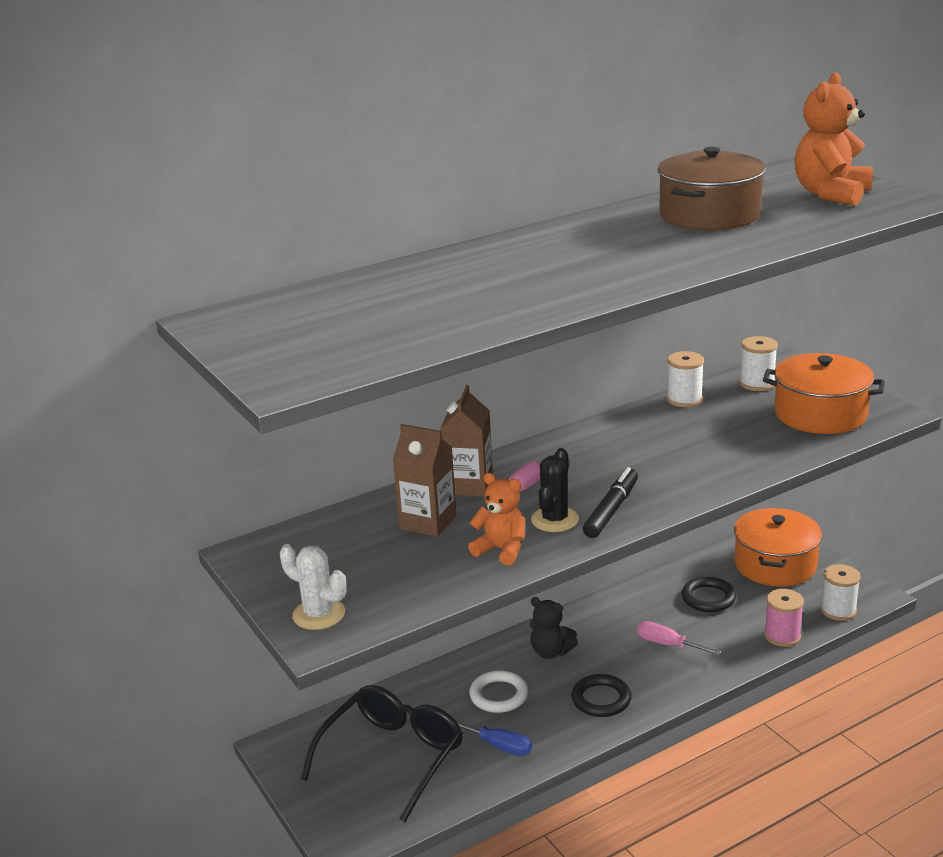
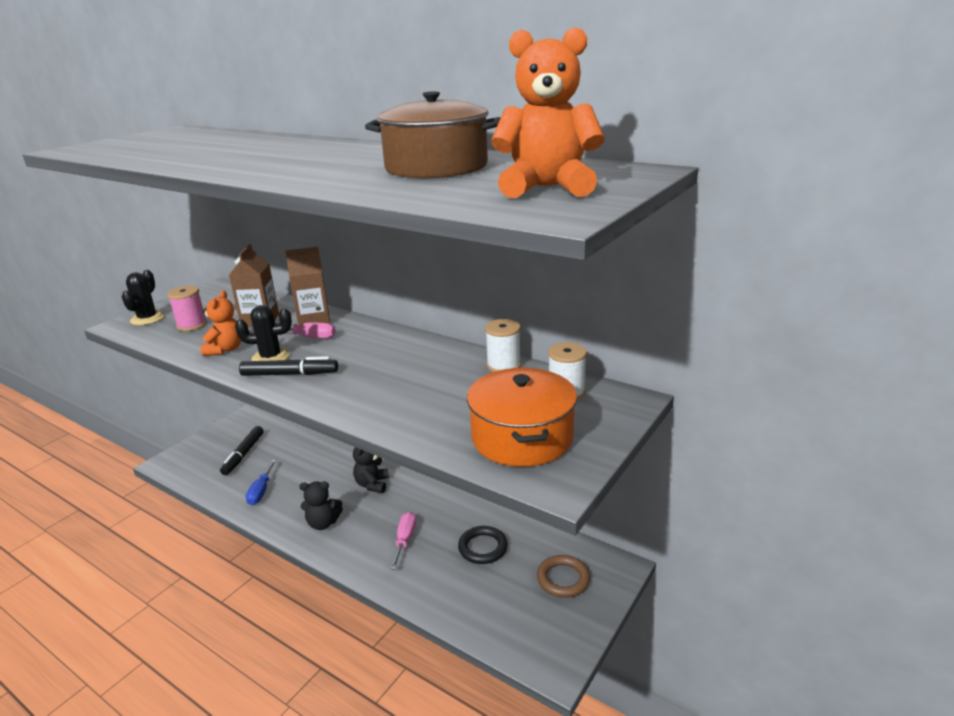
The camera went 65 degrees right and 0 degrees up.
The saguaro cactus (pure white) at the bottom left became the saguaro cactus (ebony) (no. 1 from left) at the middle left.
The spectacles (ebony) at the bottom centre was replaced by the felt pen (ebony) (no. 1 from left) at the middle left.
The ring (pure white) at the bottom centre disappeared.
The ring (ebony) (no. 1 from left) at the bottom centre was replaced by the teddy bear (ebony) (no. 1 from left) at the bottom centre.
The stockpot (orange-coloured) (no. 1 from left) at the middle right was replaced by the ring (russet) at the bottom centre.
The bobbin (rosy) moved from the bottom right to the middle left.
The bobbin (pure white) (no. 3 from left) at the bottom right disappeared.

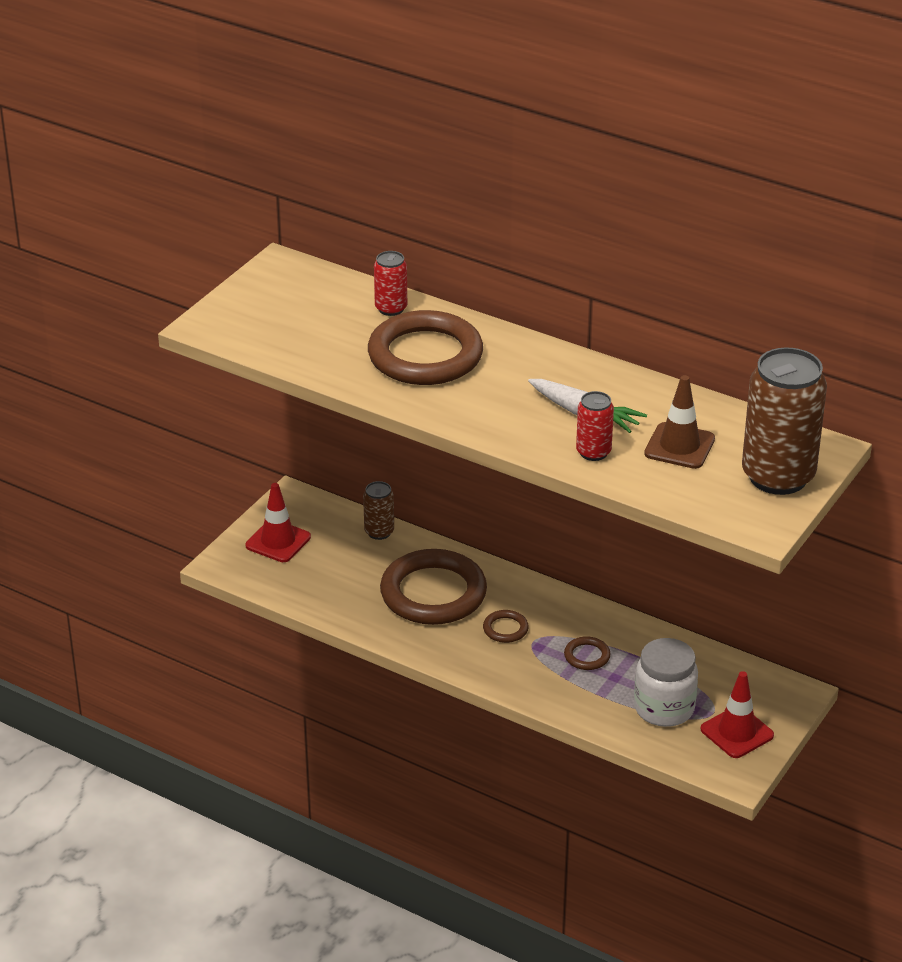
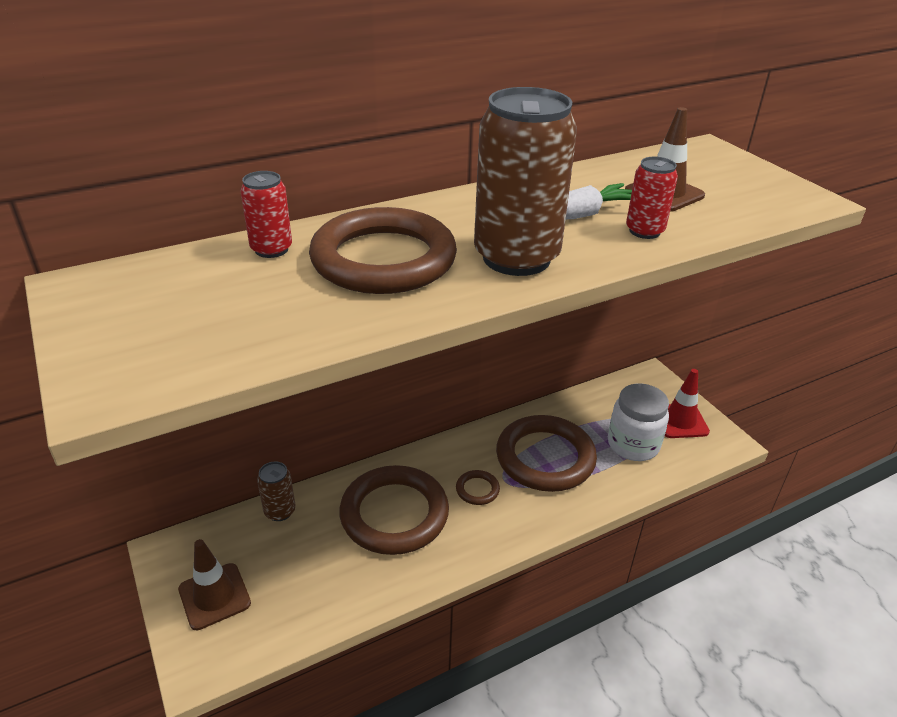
The camera went 60 degrees left and 0 degrees up.
The traffic cone (crimson) (no. 1 from left) at the middle left became the traffic cone (russet) (no. 1 from left) at the bottom left.
The ring (russet) (no. 4 from left) at the bottom centre changed to 2.38 times the size.
The tin (russet) (no. 2 from left) moved from the middle right to the top centre.

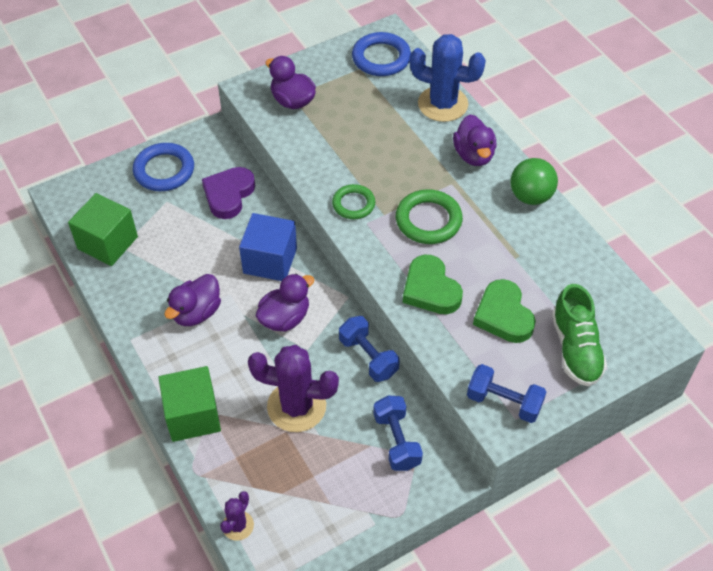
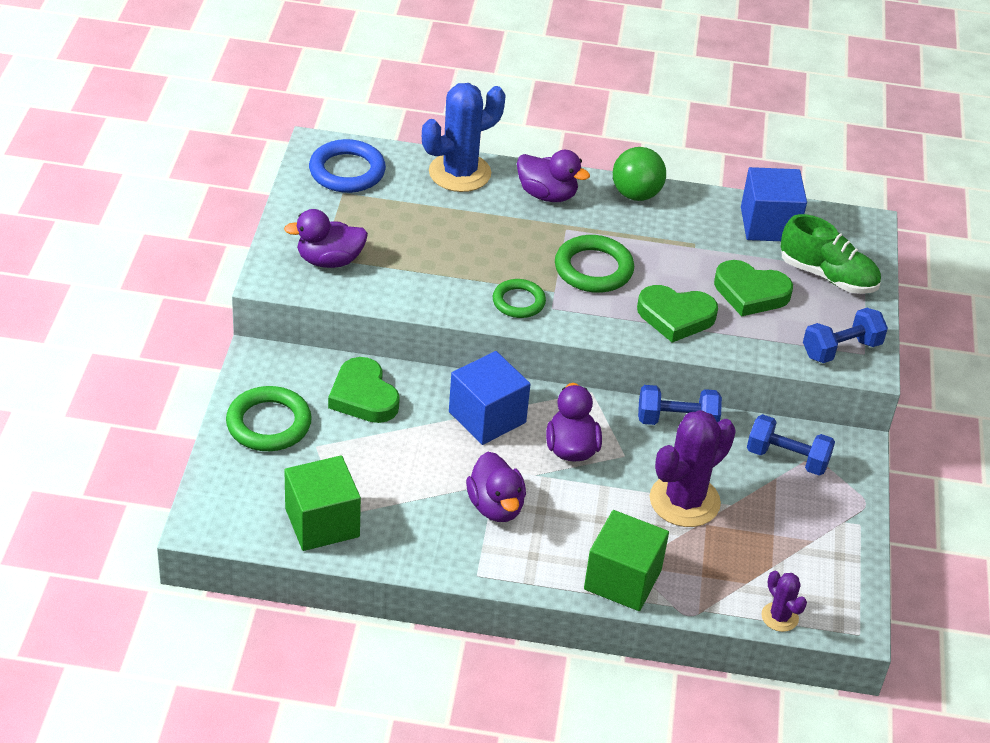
The camera went 55 degrees left and 10 degrees down.
The ring (blue) (no. 1 from left) at the top left became the ring (emerald) (no. 1 from left) at the middle left.
The heart shape (purple) at the middle left became the heart shape (emerald) (no. 1 from left) at the centre.
The solid cube (blue) (no. 2 from left) at the top right appeared.

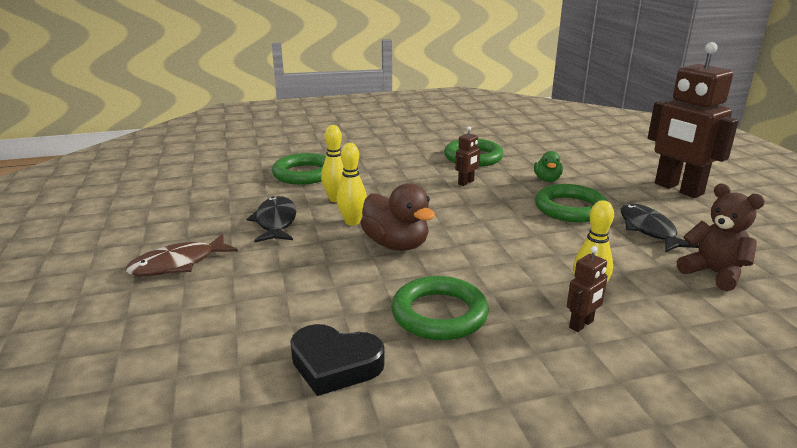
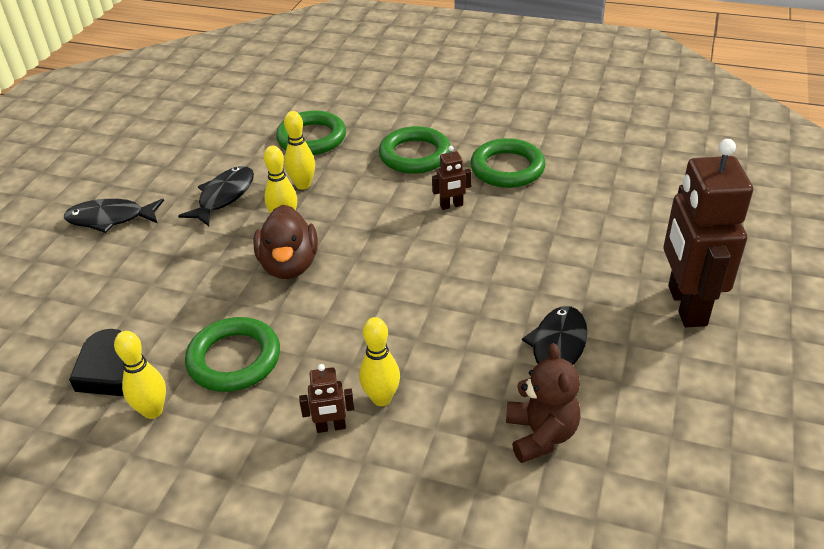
The camera went 35 degrees right and 15 degrees up.
The fish figure (russet) at the middle left became the fish figure (ebony) (no. 1 from left) at the middle left.
The rubber duck (emerald) at the middle right disappeared.
The ring (emerald) (no. 4 from left in the first image) moved from the middle right to the top centre.
The tenpin (yellow) (no. 1 from left) at the bottom left appeared.

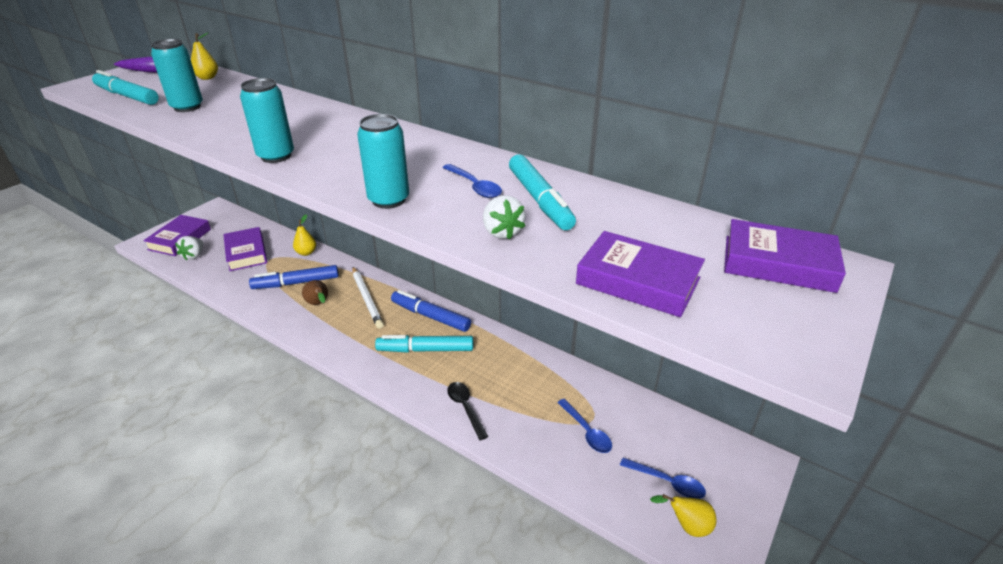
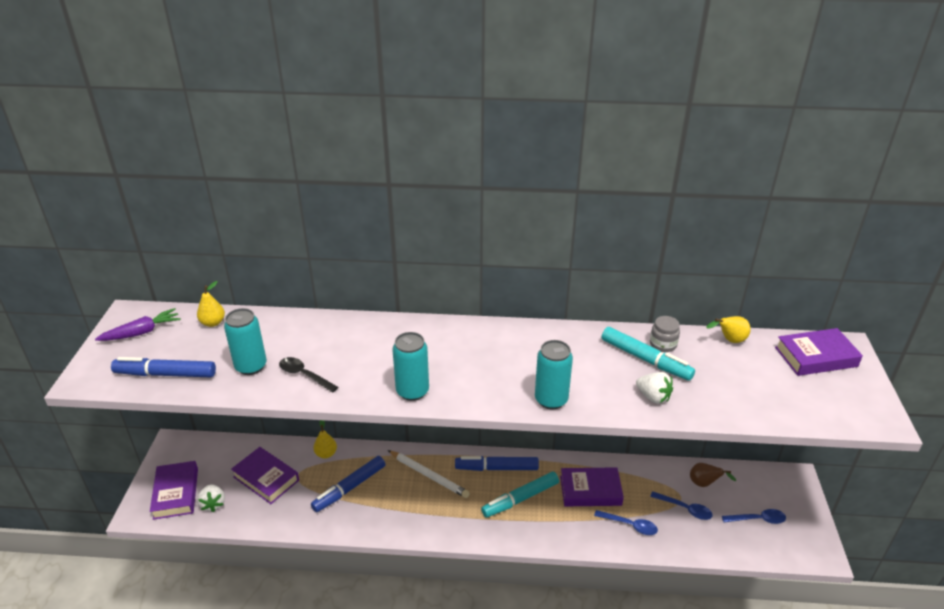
The camera went 30 degrees left and 0 degrees up.
The felt pen (turquoise) (no. 1 from left) at the top left became the felt pen (blue) (no. 1 from left) at the middle left.
The pear (russet) moved from the middle left to the bottom right.
The tablespoon (blue) (no. 1 from left) moved from the top centre to the bottom centre.
The tablespoon (ebony) moved from the bottom centre to the middle left.
The hardback (purple) (no. 3 from left) moved from the centre to the bottom centre.
The pear (yellow) (no. 3 from left) moved from the bottom right to the middle right.
The jam jar (gray) at the middle right appeared.

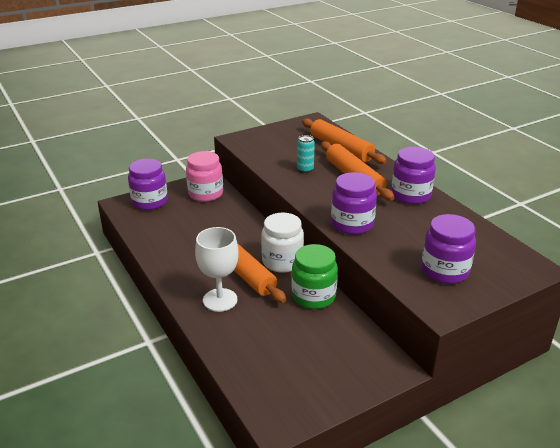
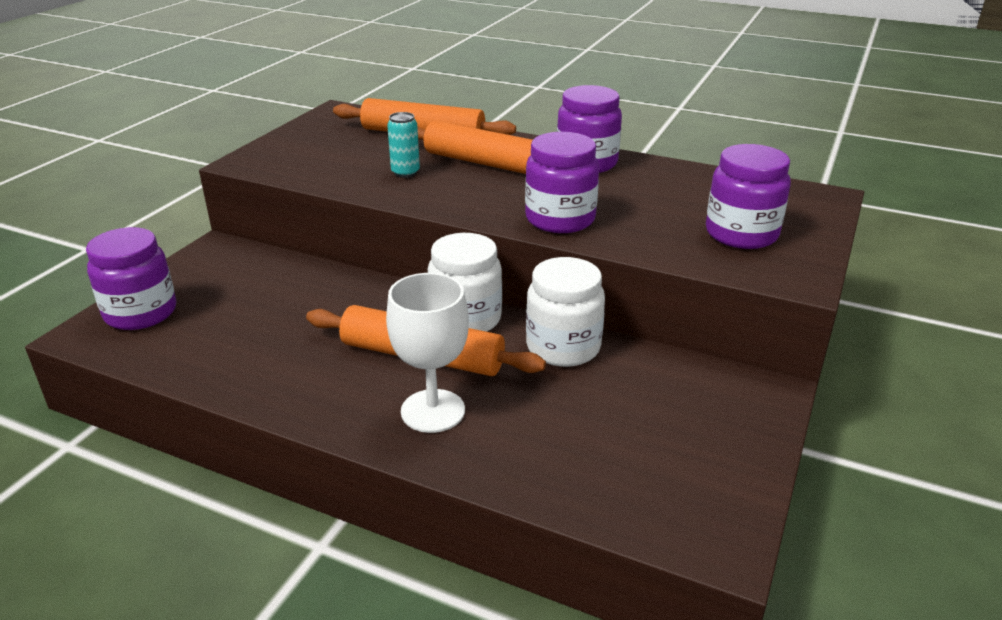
The camera went 35 degrees left and 0 degrees up.
The jam jar (rosy) at the centre disappeared.
The jam jar (emerald) at the centre became the jam jar (pure white) (no. 2 from left) at the centre.

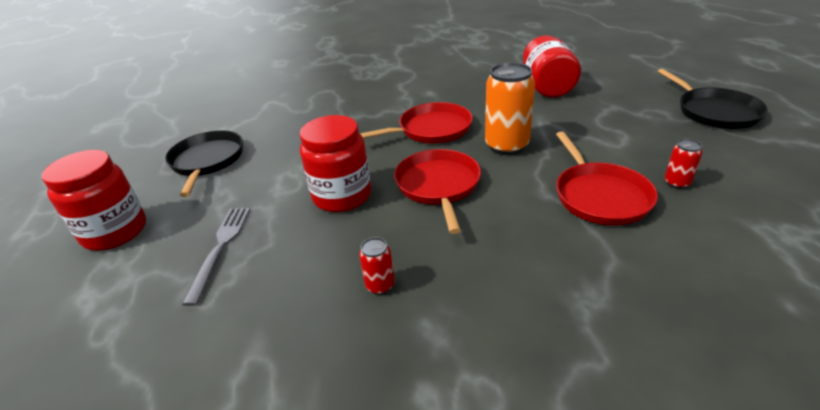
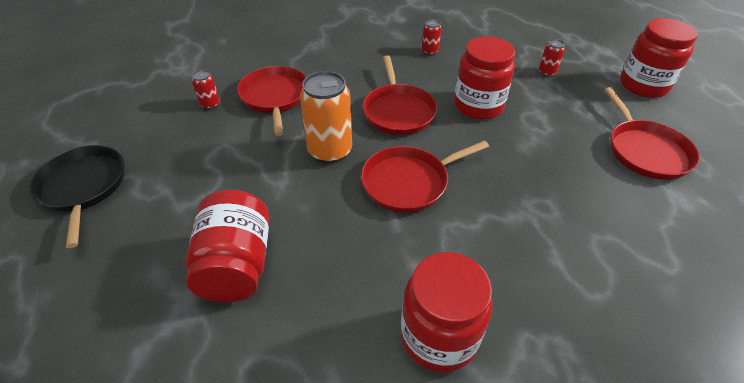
The camera went 175 degrees right and 10 degrees up.
The frying pan (ebony) (no. 1 from left) at the middle left became the frying pan (crimson) (no. 4 from left) at the middle right.
The dinner fork (gray) at the middle left was replaced by the tin (crimson) (no. 3 from left) at the top right.
The jam jar (crimson) (no. 2 from left) at the bottom centre appeared.

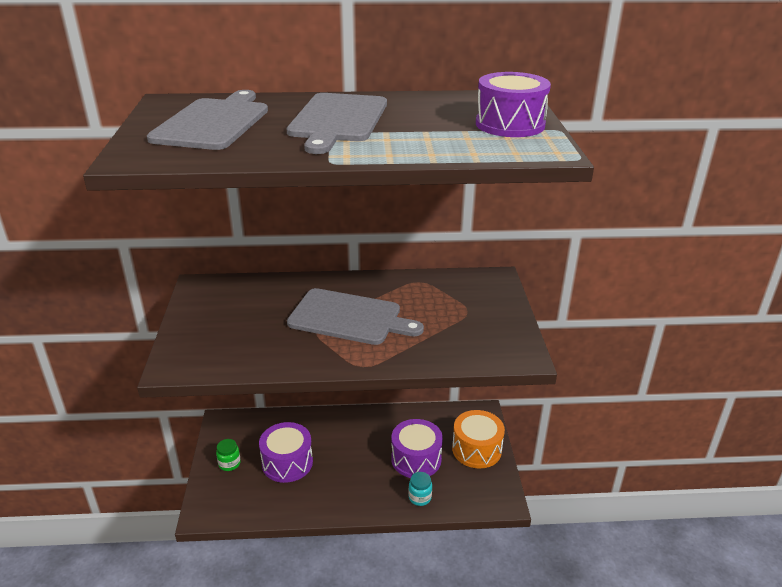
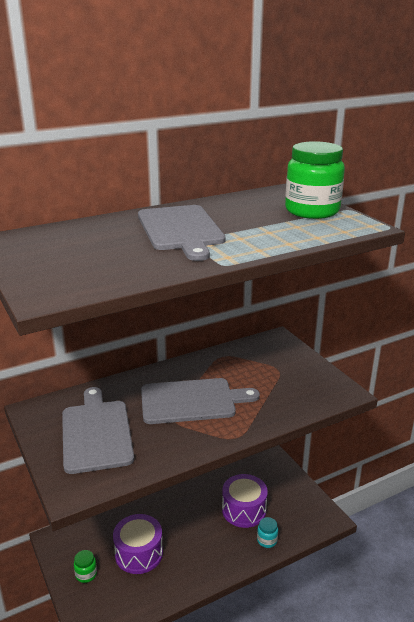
The camera went 25 degrees left and 5 degrees down.
The bread board (gray) (no. 1 from left) moved from the top left to the bottom left.
The toy drum (orange-coloured) at the bottom centre disappeared.
The toy drum (purple) (no. 3 from left) at the top centre was replaced by the jam jar (emerald) (no. 2 from left) at the top right.

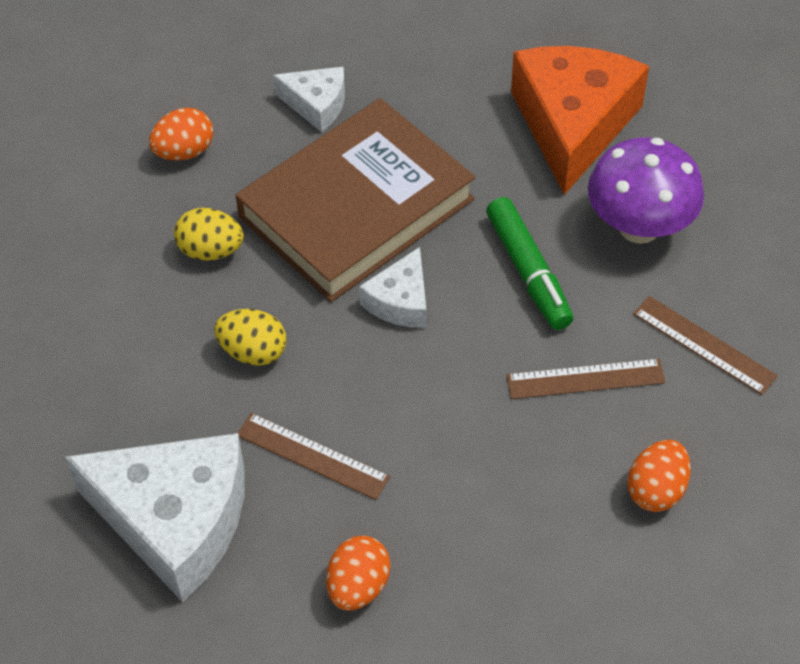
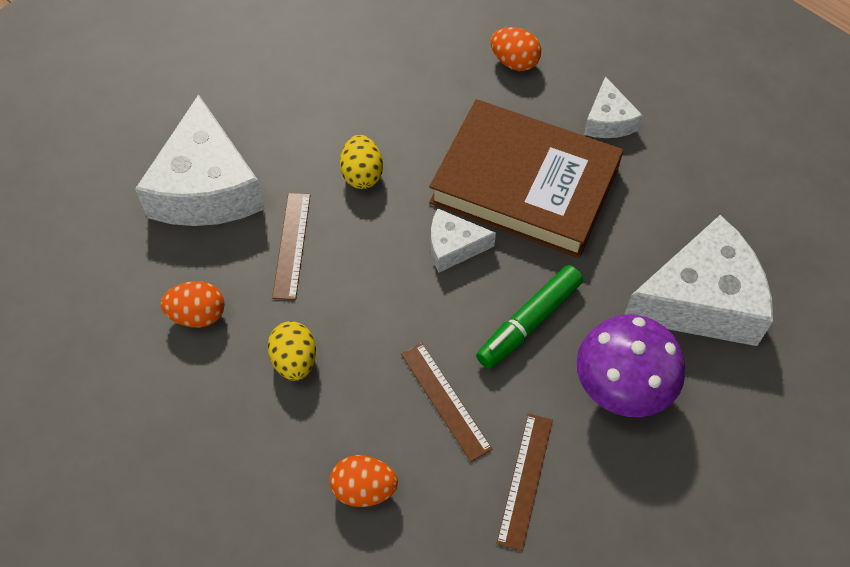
The camera went 65 degrees right and 5 degrees up.
The toy egg (yellow) (no. 1 from left) moved from the middle left to the centre.
The piece of cheese (orange-coloured) at the top right became the piece of cheese (pure white) (no. 4 from left) at the middle right.

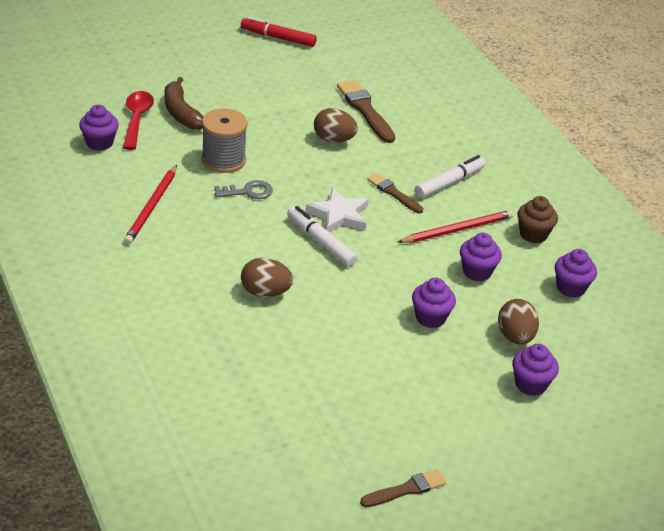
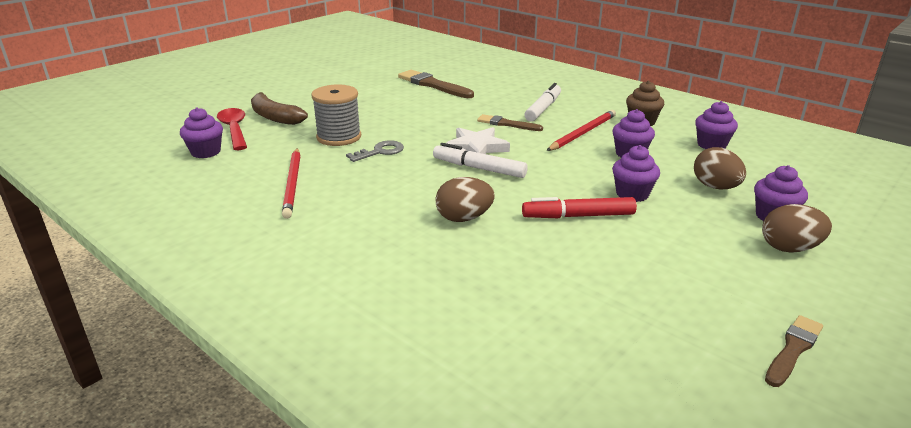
The camera went 20 degrees left and 10 degrees down.
The felt pen (crimson) moved from the top centre to the centre.
The toy egg (russet) (no. 2 from left in the first image) moved from the top centre to the middle right.

